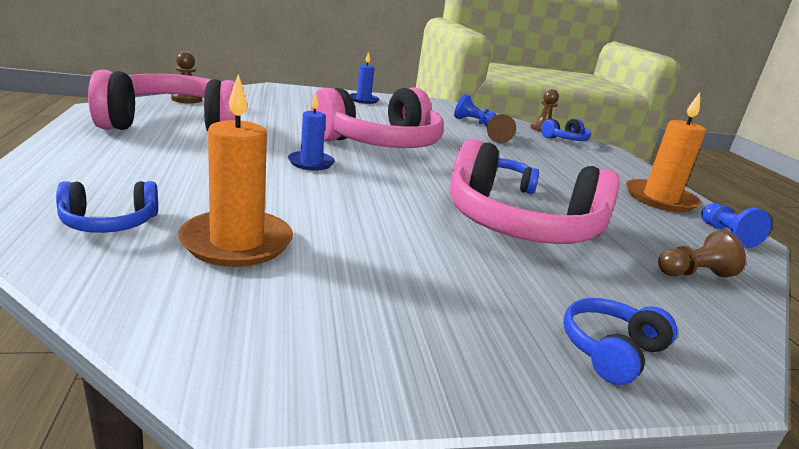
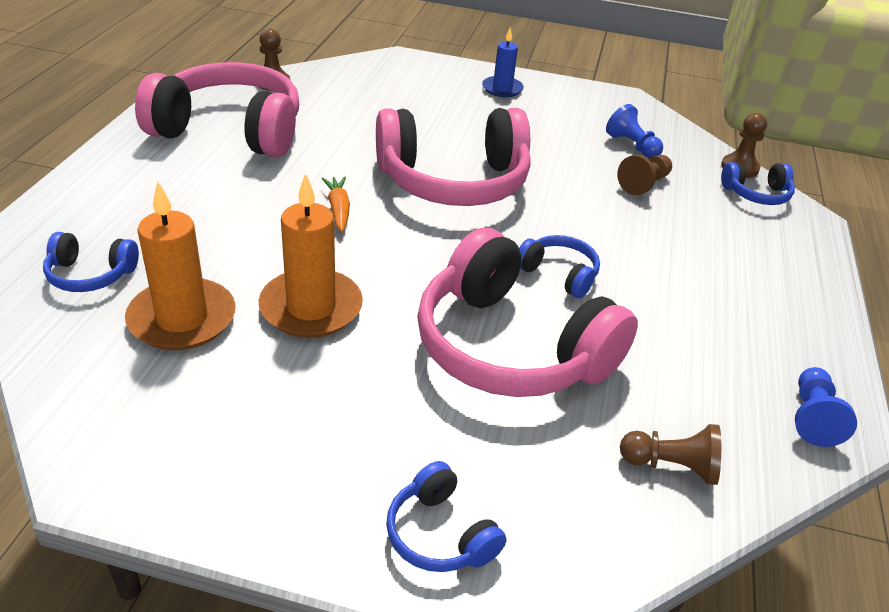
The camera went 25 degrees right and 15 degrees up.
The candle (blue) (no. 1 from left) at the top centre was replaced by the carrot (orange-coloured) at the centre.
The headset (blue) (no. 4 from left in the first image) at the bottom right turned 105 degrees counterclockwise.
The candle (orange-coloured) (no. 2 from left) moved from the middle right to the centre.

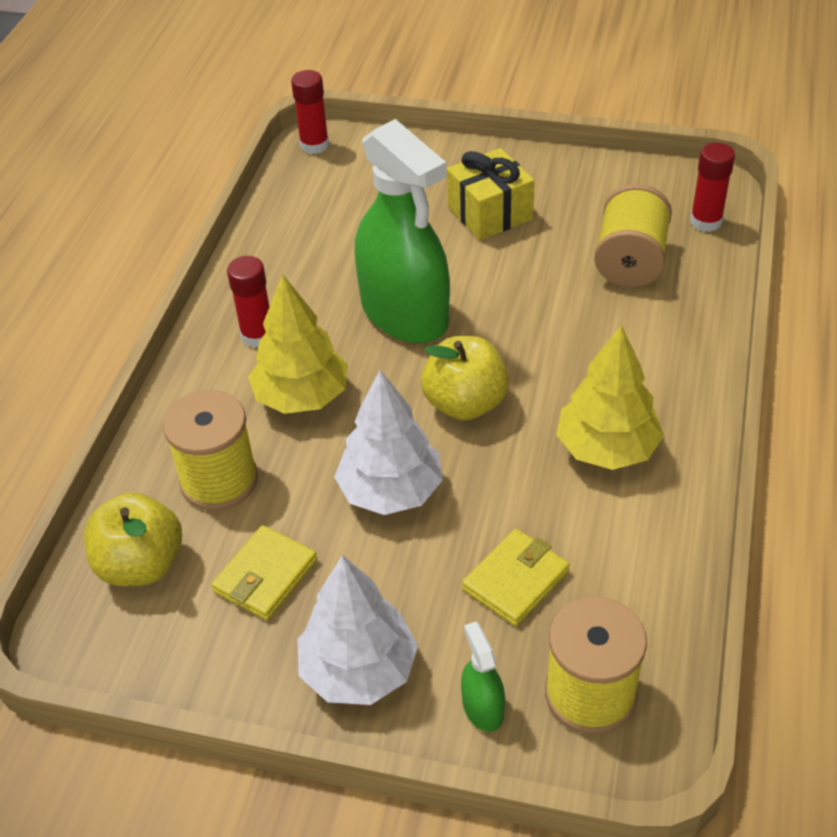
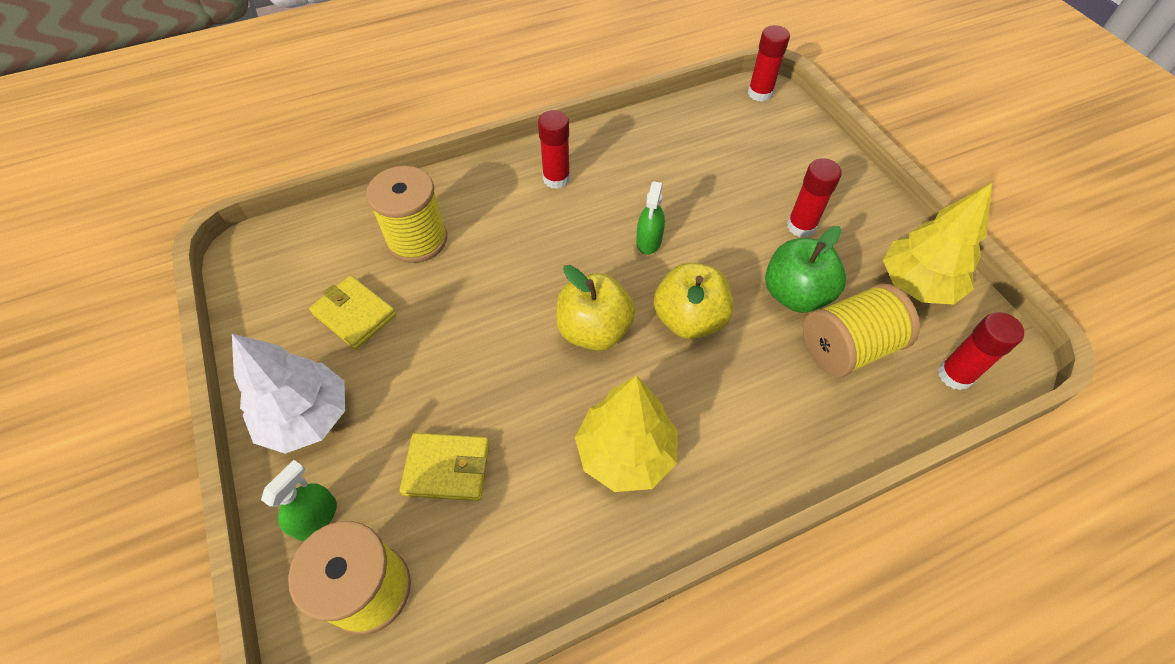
The camera went 50 degrees right and 10 degrees up.
The toy apple (yellow) (no. 1 from left in the first image) moved from the middle left to the centre.
The card wallet (yellow) (no. 1 from left) at the bottom left turned 45 degrees clockwise.
The toy tree (yellow) (no. 1 from left in the first image) moved from the centre to the middle right.
The toy tree (pure white) (no. 2 from left) at the centre disappeared.
The spray bottle (emerald) (no. 1 from left in the first image) at the top centre changed to 0.40 times the size.
The wrapped gift (yellow) at the top centre was replaced by the stick of glue (crimson) (no. 3 from left) at the top right.
The toy apple (emerald) at the middle right appeared.

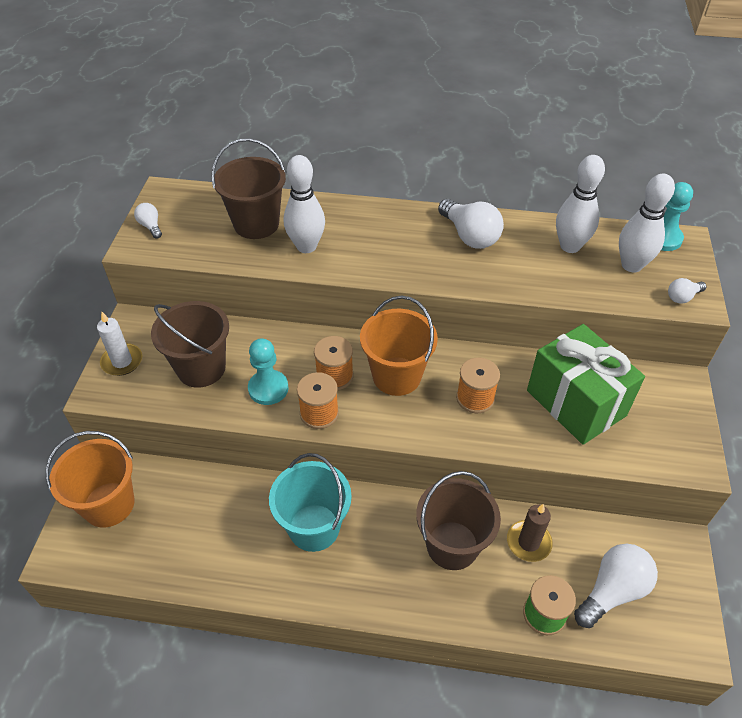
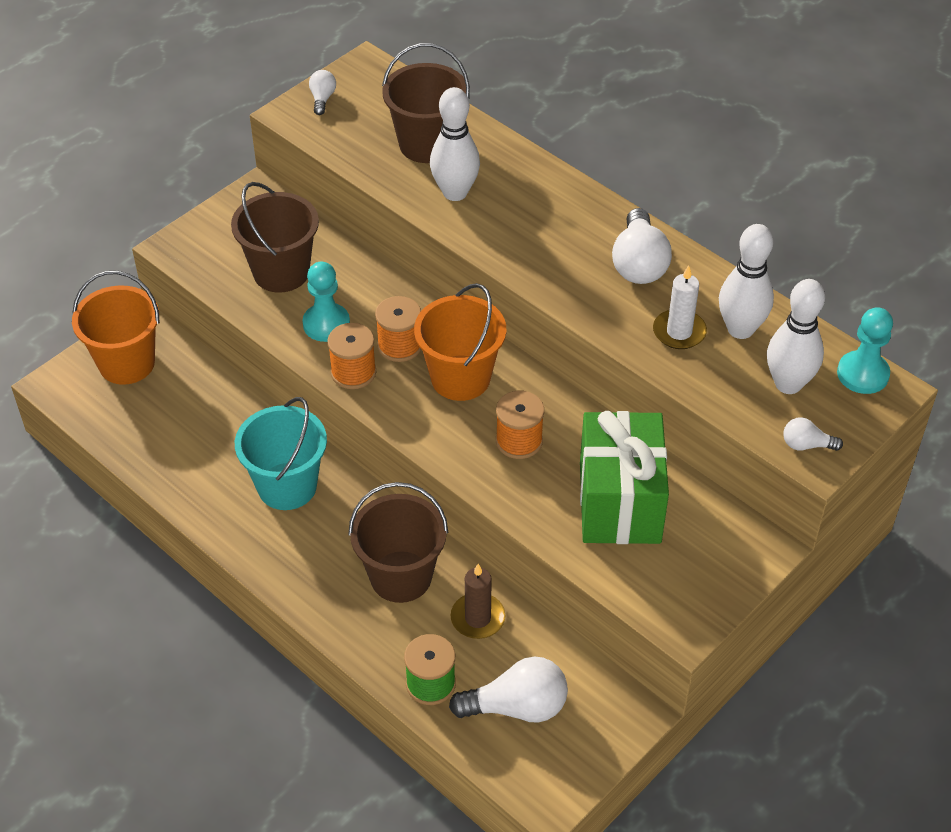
The camera went 35 degrees right and 0 degrees up.
The candle (pure white) moved from the middle left to the middle right.

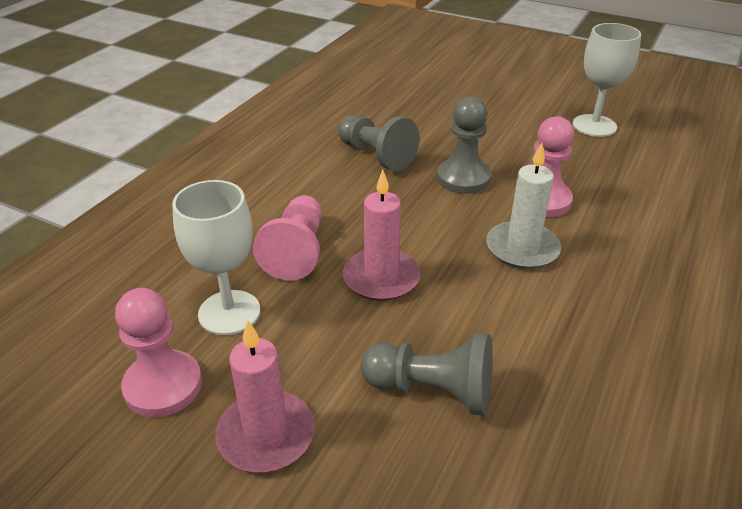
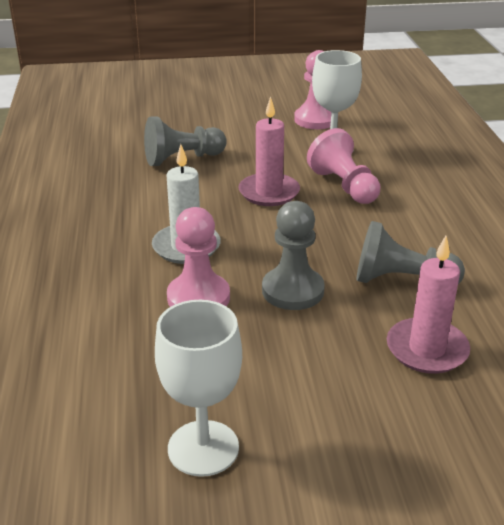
The camera went 145 degrees right and 5 degrees down.
The candle (rosy) (no. 1 from left in the first image) moved from the bottom centre to the middle right.

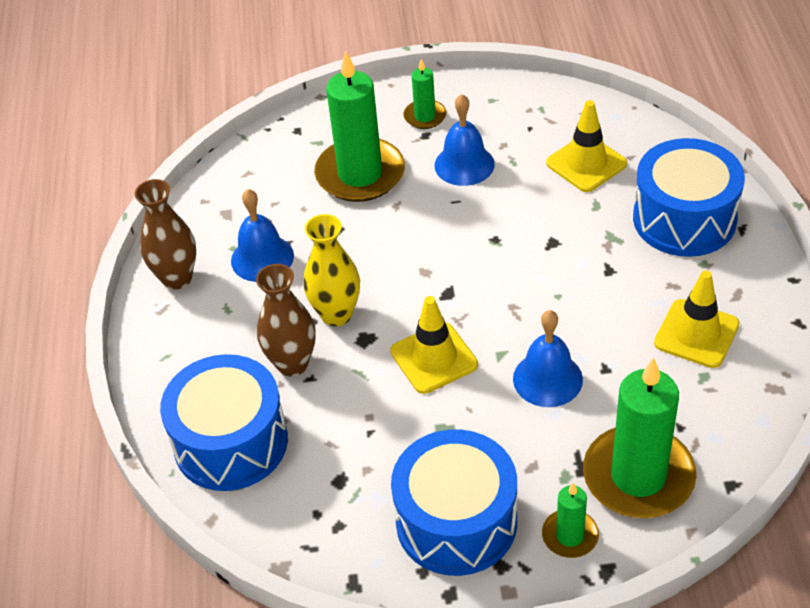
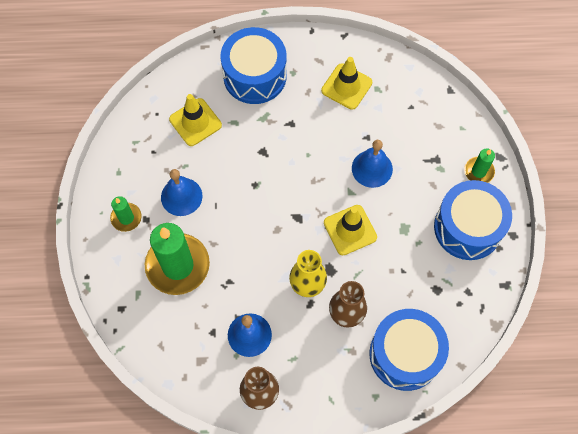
The camera went 90 degrees left and 20 degrees up.
The candle (emerald) (no. 4 from left) at the bottom right disappeared.

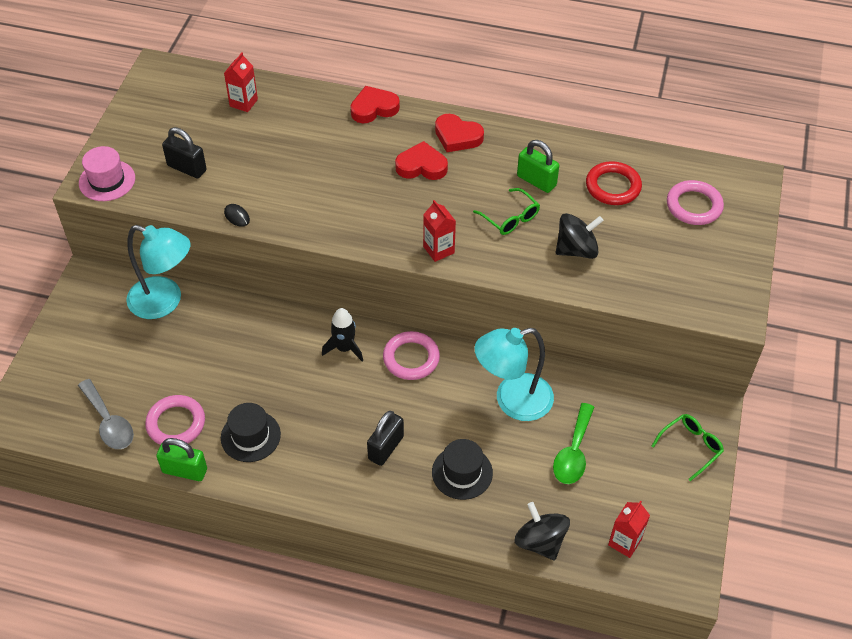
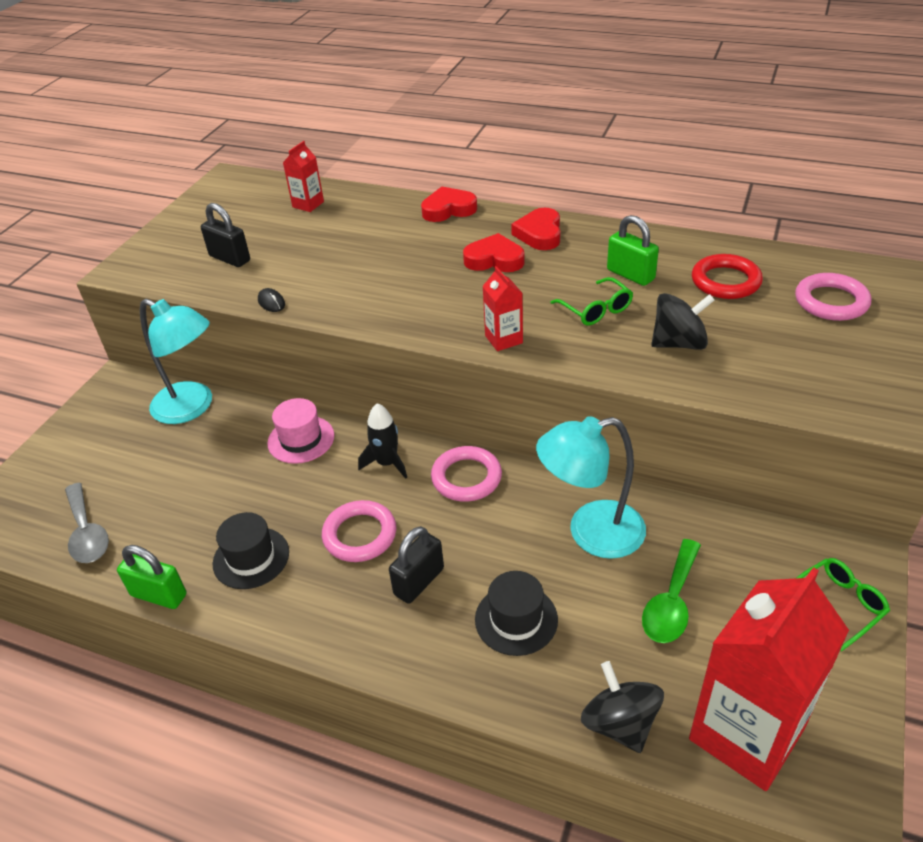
The camera went 10 degrees right and 10 degrees down.
The hat (rosy) moved from the top left to the middle left.
The ring (rosy) (no. 1 from left) moved from the middle left to the centre.
The heart shape (crimson) (no. 3 from left) at the top centre turned 60 degrees clockwise.
The carton (crimson) (no. 3 from left) at the bottom right changed to 2.27 times the size.

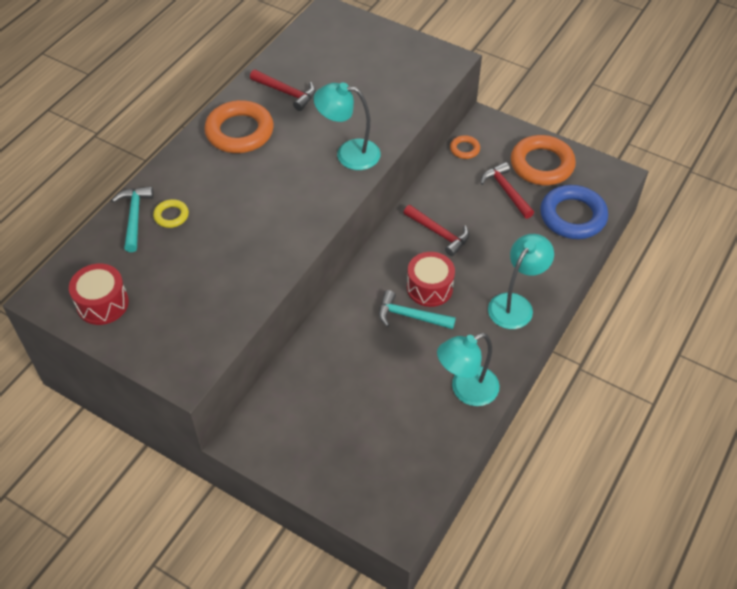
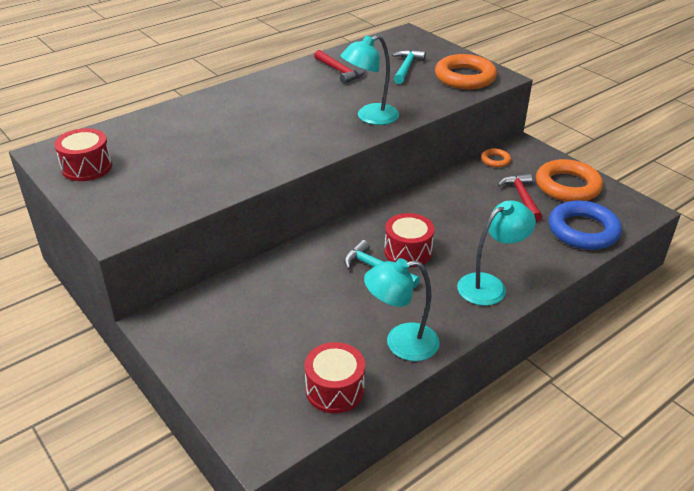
The camera went 20 degrees right and 15 degrees down.
The hammer (turquoise) (no. 1 from left in the first image) moved from the middle left to the top centre.
The ring (yellow) at the middle left disappeared.
The ring (orange-coloured) (no. 1 from left) moved from the top left to the top right.
The reading lamp (turquoise) (no. 1 from left) at the top centre turned 60 degrees counterclockwise.
The hammer (crimson) (no. 2 from left) at the centre disappeared.
The toy drum (crimson) (no. 2 from left) at the bottom centre appeared.

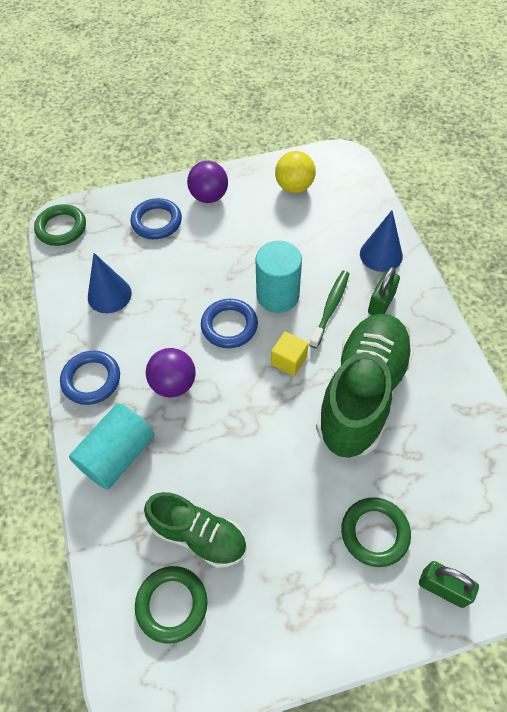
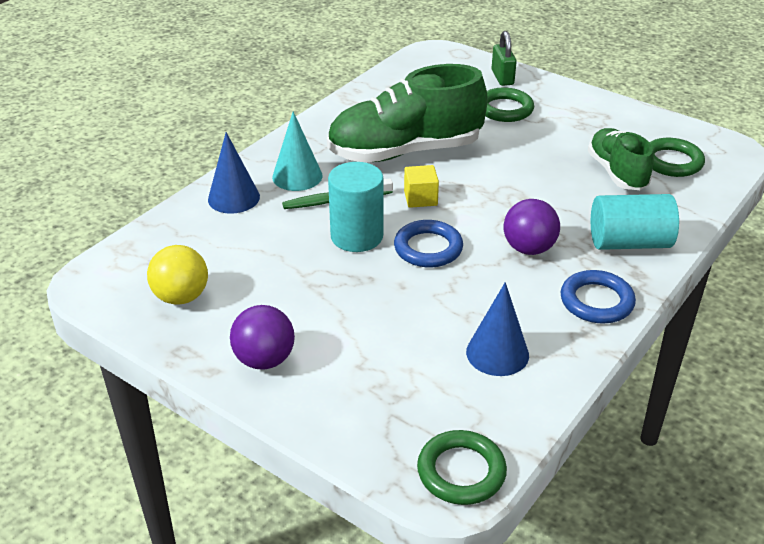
The camera went 130 degrees left and 20 degrees down.
The ring (blue) (no. 2 from left) at the top left disappeared.
The lock (emerald) (no. 1 from left) at the middle right was replaced by the cone (turquoise) at the top centre.

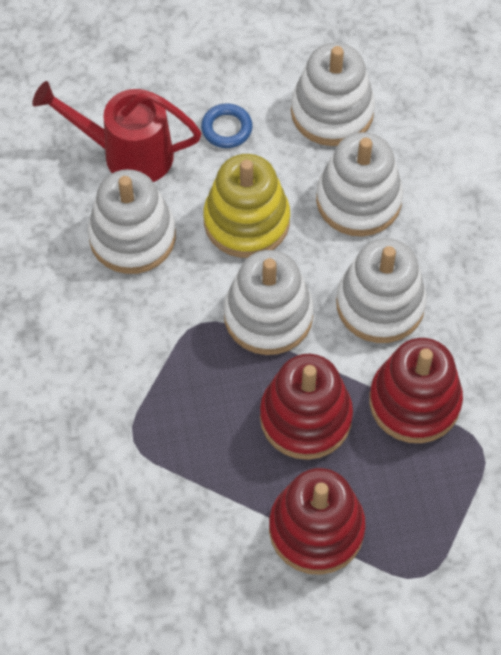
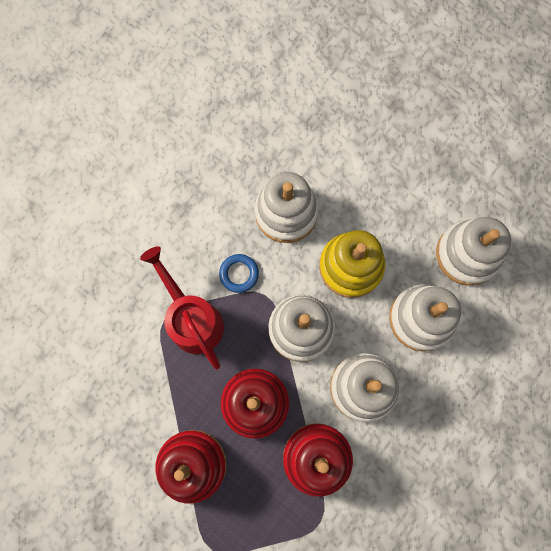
The camera went 50 degrees right and 15 degrees up.
The sprinkling can (crimson) moved from the top left to the middle left.
The ring (blue) moved from the top centre to the centre.

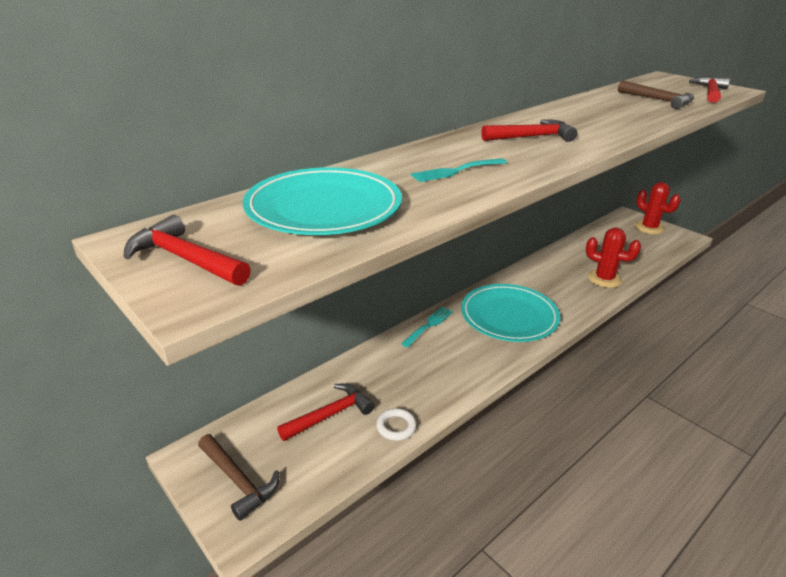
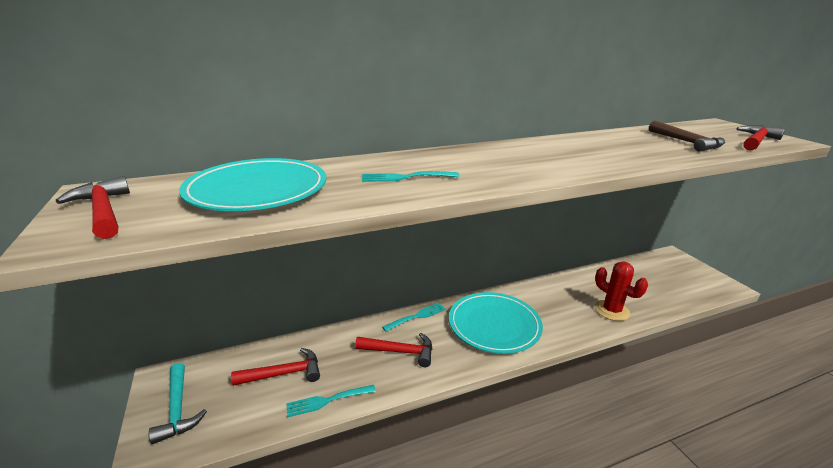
The camera went 20 degrees right and 5 degrees down.
The hammer (russet) (no. 1 from left) at the bottom left became the hammer (turquoise) at the bottom left.
The ring (pure white) at the bottom centre was replaced by the dinner fork (turquoise) (no. 1 from left) at the bottom centre.
The hammer (crimson) (no. 3 from left) moved from the top right to the bottom centre.
The saguaro cactus (crimson) (no. 2 from left) at the middle right disappeared.

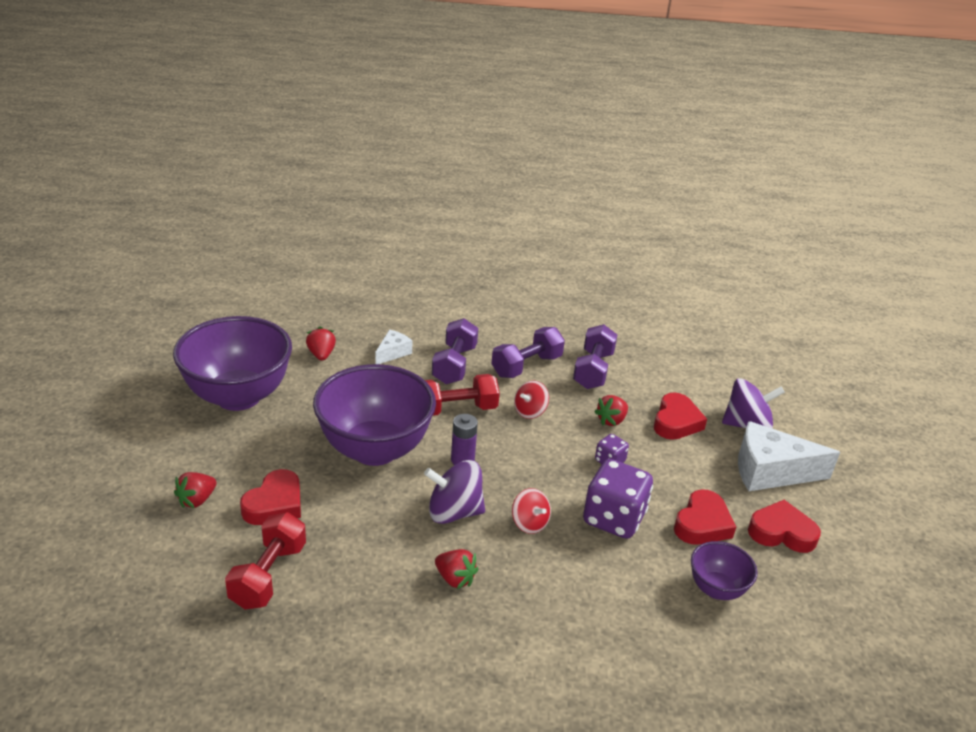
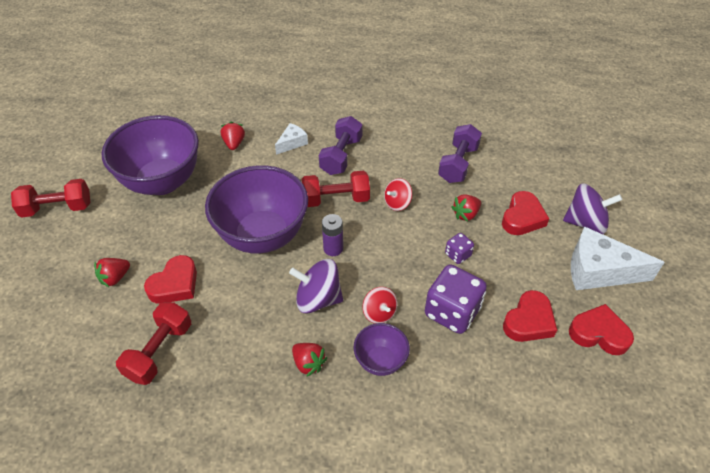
The camera went 10 degrees right and 15 degrees up.
The free weight (purple) (no. 2 from left) at the centre disappeared.
The bowl (purple) (no. 3 from left) moved from the bottom right to the bottom centre.
The free weight (crimson) (no. 1 from left) at the middle left appeared.

